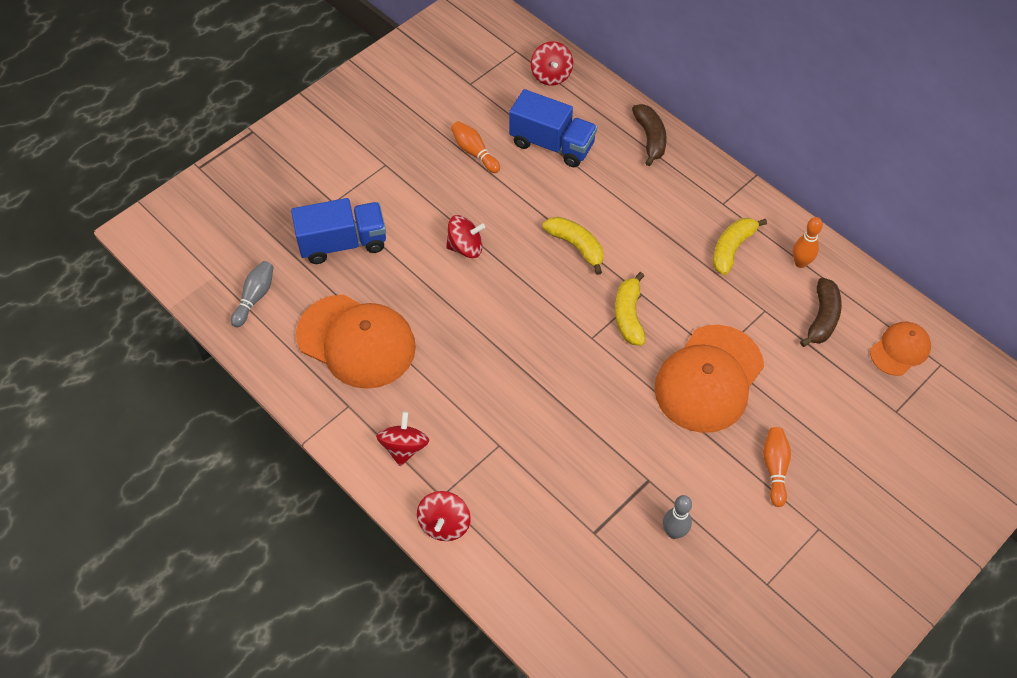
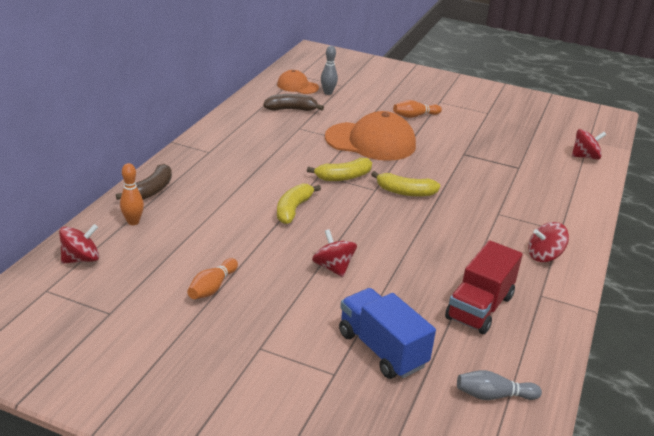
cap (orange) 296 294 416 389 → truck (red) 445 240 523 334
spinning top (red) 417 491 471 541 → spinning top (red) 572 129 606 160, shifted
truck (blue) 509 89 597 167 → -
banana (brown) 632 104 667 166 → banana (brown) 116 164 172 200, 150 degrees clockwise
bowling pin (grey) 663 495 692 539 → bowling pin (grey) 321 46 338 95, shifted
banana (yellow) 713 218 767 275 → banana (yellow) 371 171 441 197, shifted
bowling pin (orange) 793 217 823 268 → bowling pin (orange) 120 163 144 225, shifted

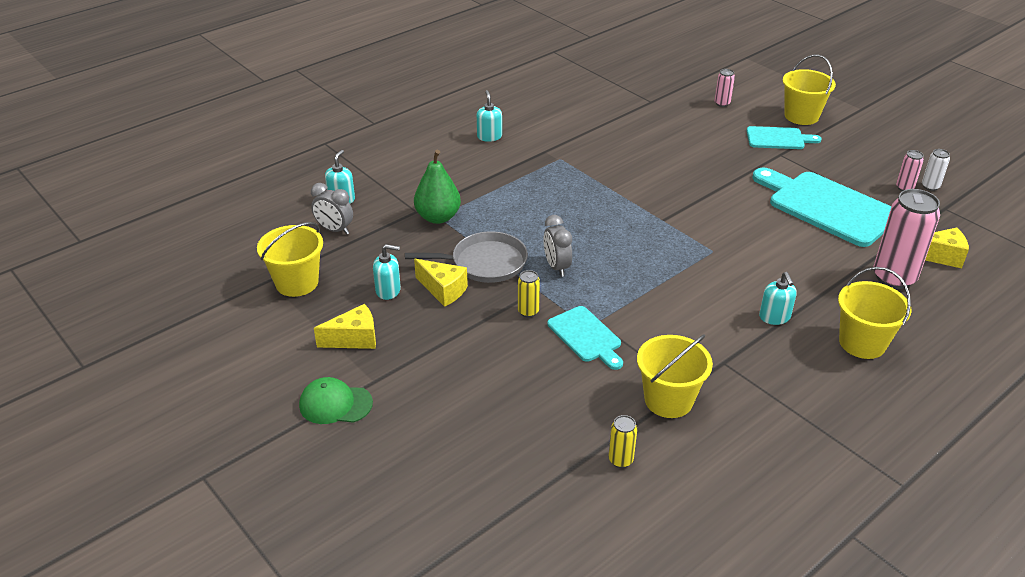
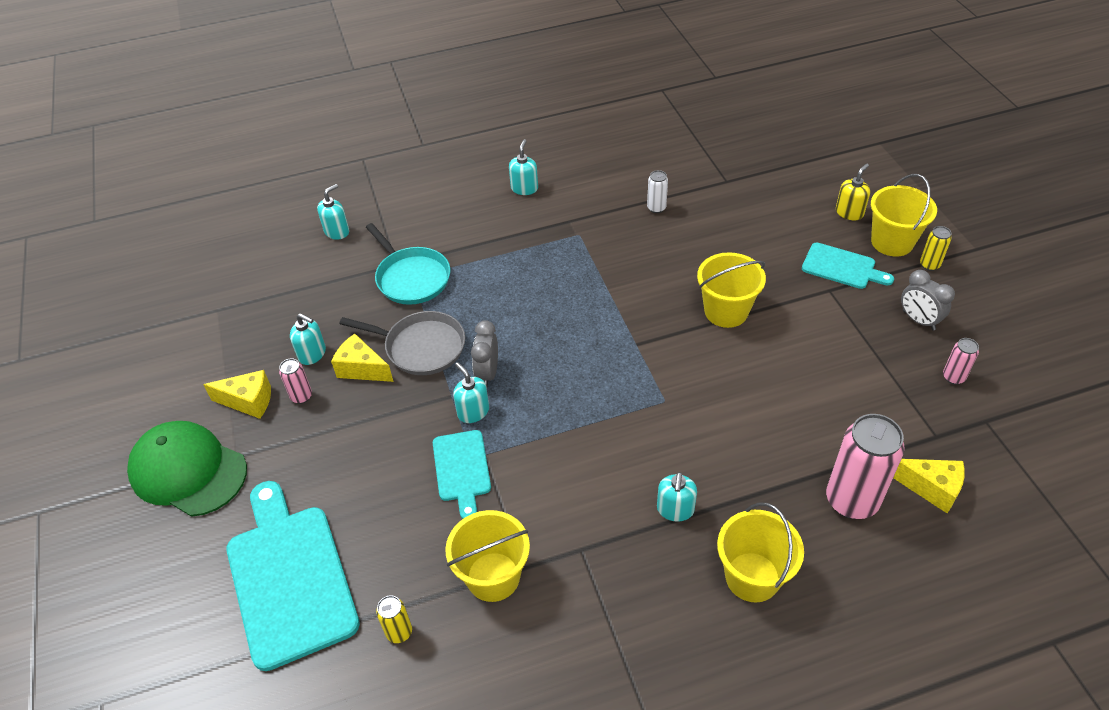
bucket (yellow) 257 222 323 297 → bucket (yellow) 697 252 766 328, shifted
cap (green) 299 377 373 424 → cap (green) 127 421 247 517, x1.69
clock (grey) 311 183 353 235 → clock (grey) 901 270 955 330, shifted
pear (green) 414 150 461 224 → pan (turquoise) 366 223 450 305
cheese (yellow) 414 259 468 307 → cheese (yellow) 331 334 394 382, 150 degrees clockwise
can (yellow) 518 270 540 318 → can (yellow) 920 226 952 271, shifted
can (pink) 715 69 735 107 → can (pink) 279 358 312 404, shifted
cutting board (turquoise) 753 167 891 247 → cutting board (turquoise) 227 481 360 671, shifted
can (white) 922 149 950 191 → can (white) 647 170 668 213, shifted
- → soap dispenser (turquoise) 453 362 489 423
- → soap dispenser (yellow) 836 164 870 220

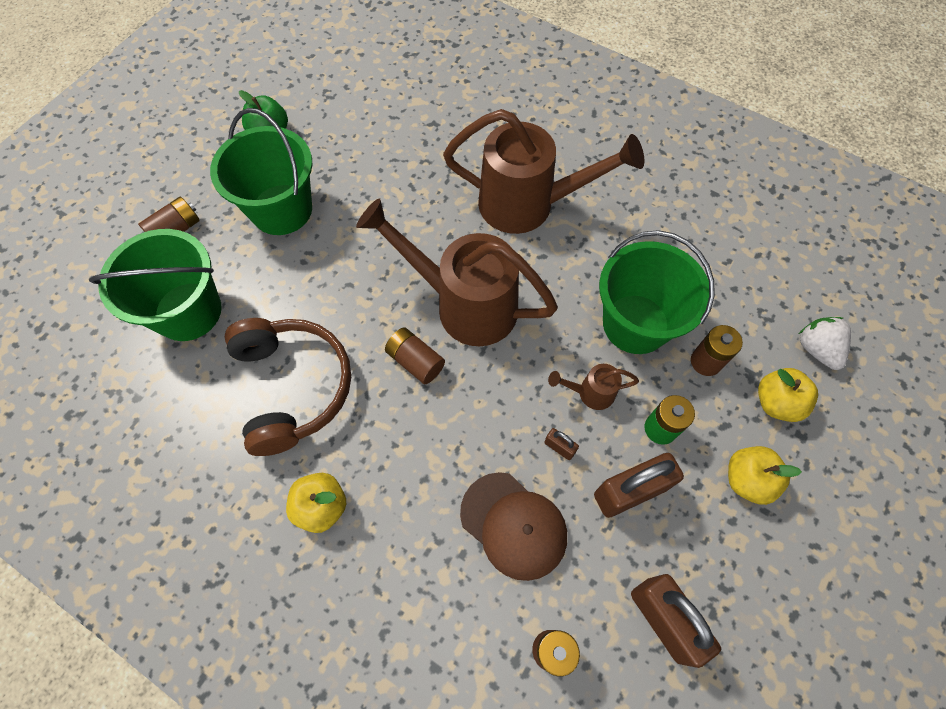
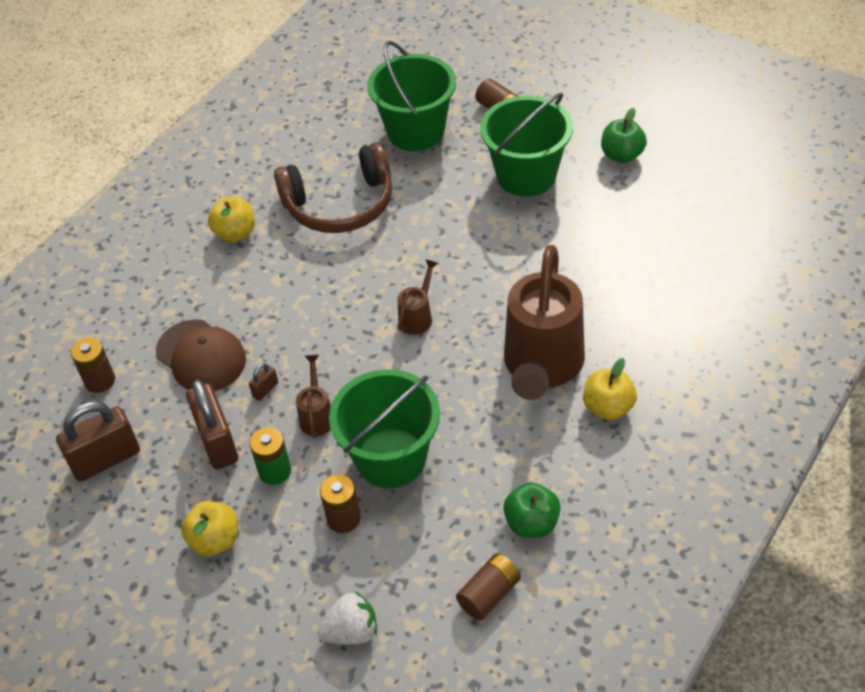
watering can (brown) 356 198 558 346 → watering can (brown) 398 259 438 335, x0.43
battery (brown) 385 327 445 384 → battery (brown) 456 553 521 620, shifted
cap (brown) 460 472 567 581 → cap (brown) 156 319 246 391, 90 degrees counterclockwise
apple (yellow) 758 368 818 422 → apple (yellow) 583 358 637 420, shifted
- → apple (green) 503 482 561 538

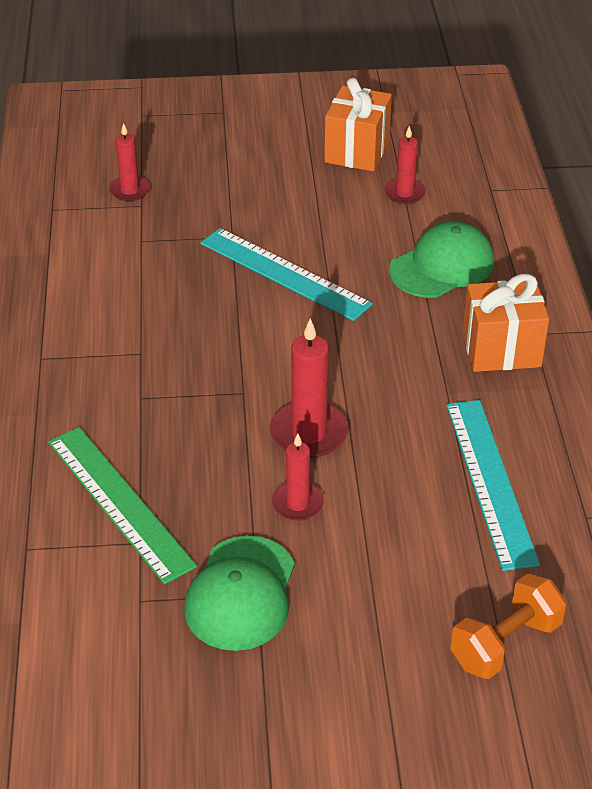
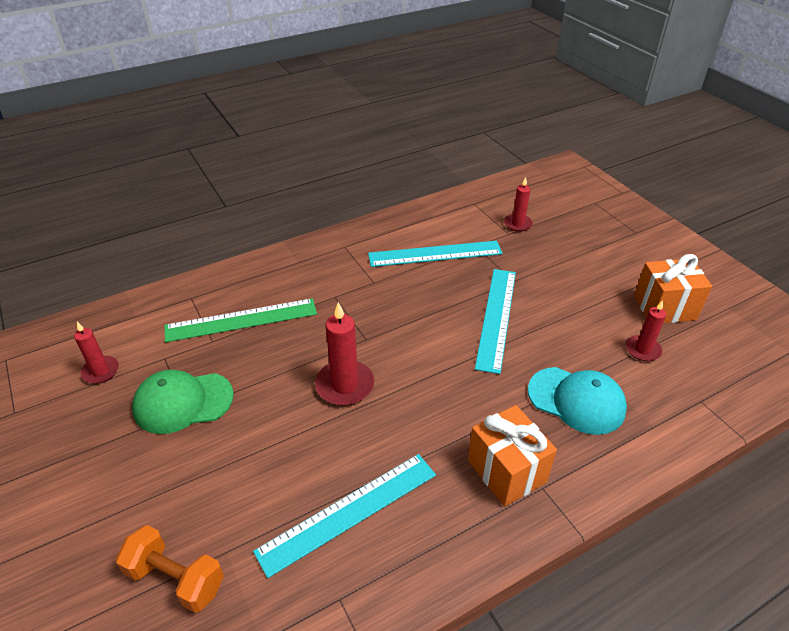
ruler (green) 48 427 197 584 → ruler (green) 165 298 317 342, 45 degrees clockwise
candle (red) 272 434 324 521 → candle (red) 74 322 119 384, shifted
cap (green) 389 222 494 298 → cap (turquoise) 528 367 627 435
- → ruler (turquoise) 368 241 503 267

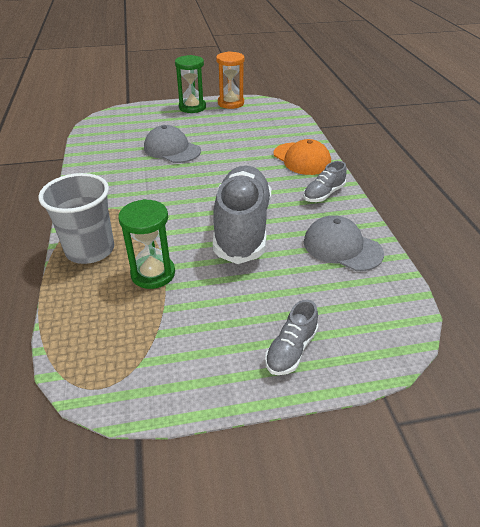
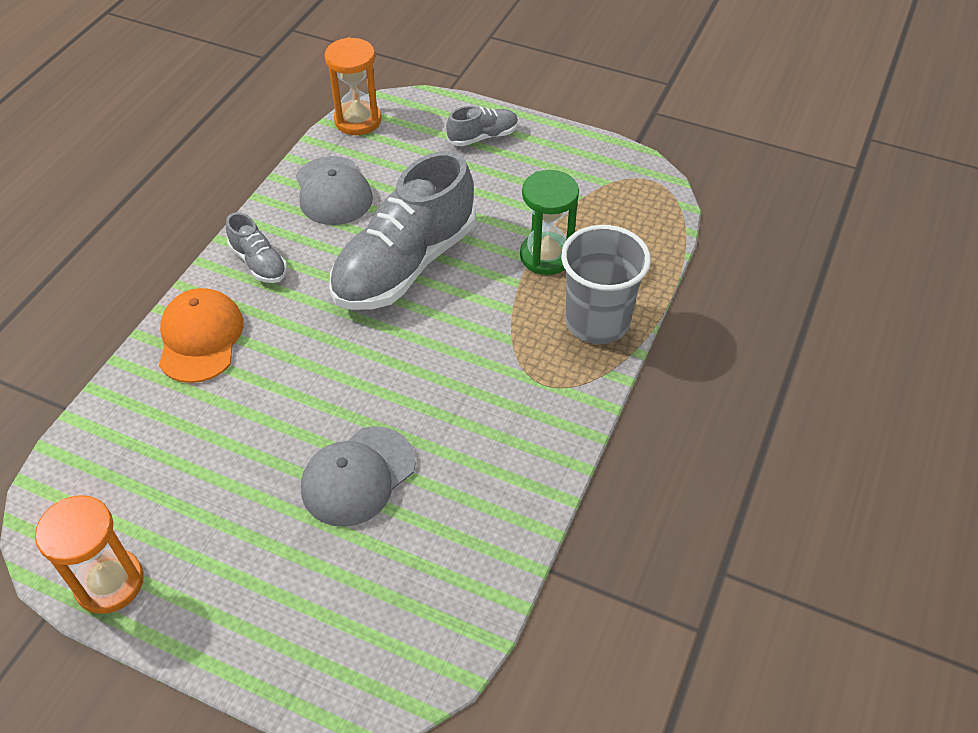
cap (grey) 144 125 201 163 → cap (grey) 301 426 416 527, 60 degrees clockwise
hourglass (green) 175 55 206 113 → -
shoe (grey) 303 161 347 202 → shoe (grey) 226 212 287 283, 60 degrees clockwise
- → hourglass (orange) 325 37 382 135

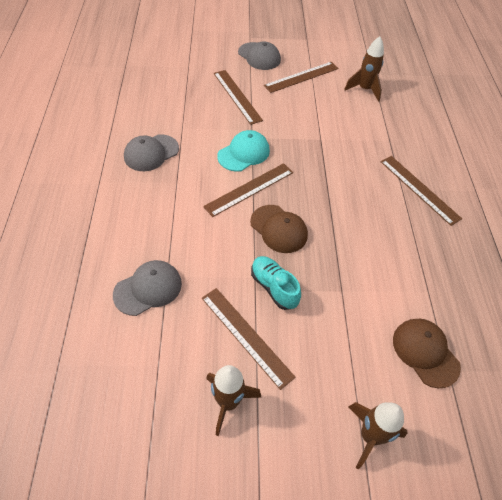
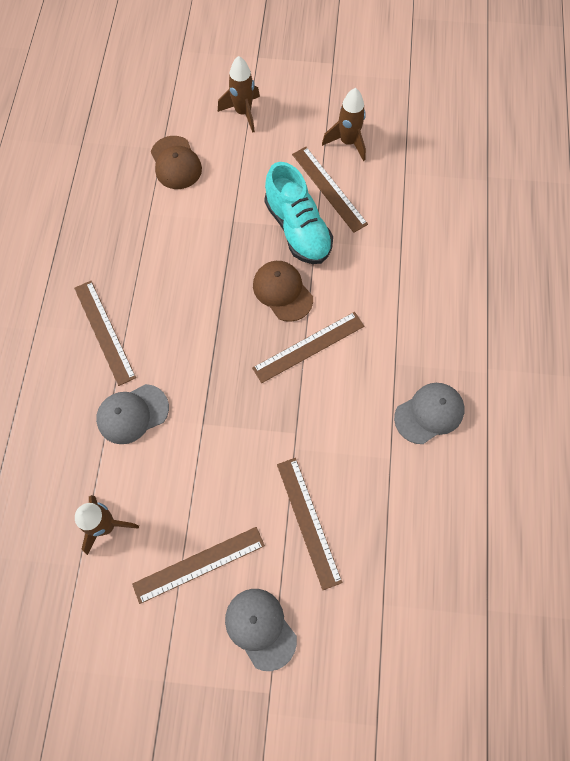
cap (grey) 113 260 182 316 → cap (grey) 96 384 169 444, shifted
cap (turquoise) 217 130 270 172 → -
shoe (turquoise) 251 256 301 310 → shoe (turquoise) 264 162 333 264, x1.58

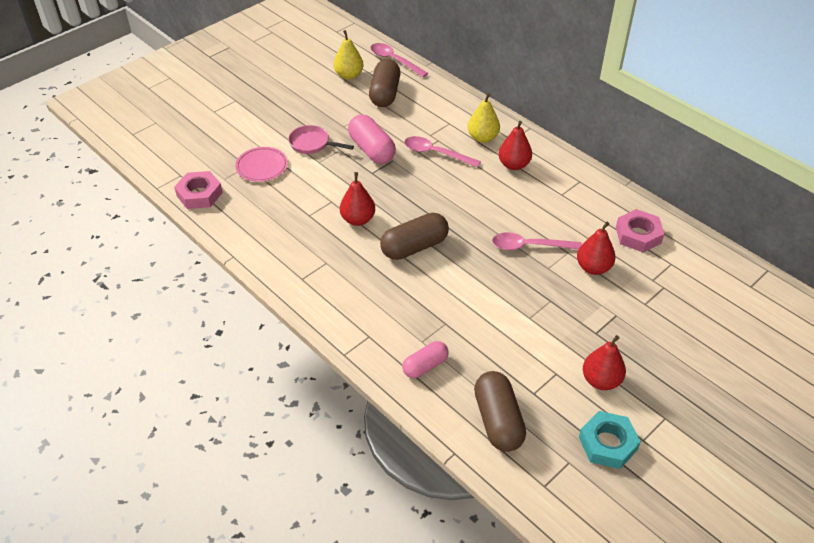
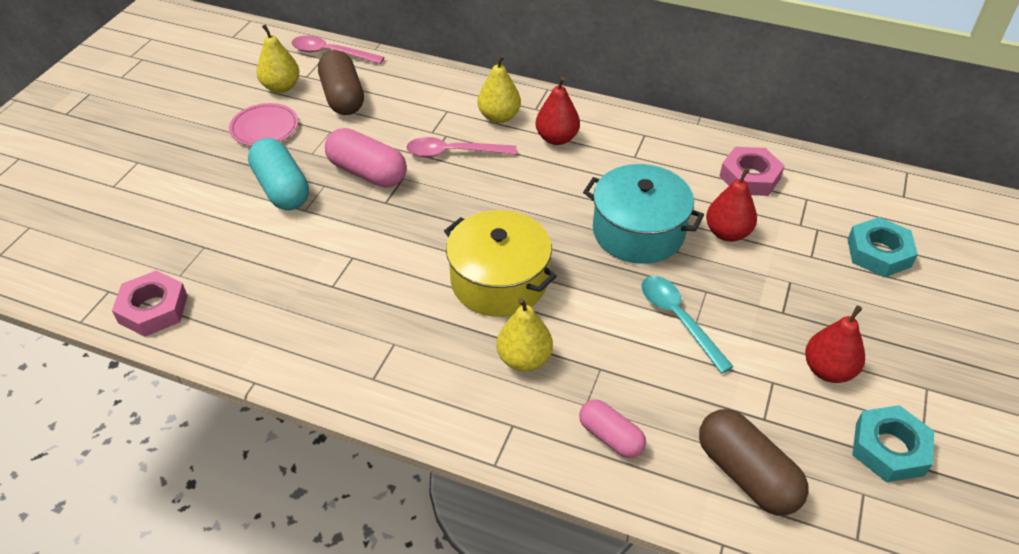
plate (pink) 235 147 288 182 → plate (pink) 229 103 298 146, shifted
pan (pink) 288 125 354 154 → capsule (turquoise) 248 138 309 210
pear (red) 340 172 375 226 → -
capsule (brown) 380 213 449 260 → pot (yellow) 444 210 557 317
capsule (pink) 402 341 449 378 → capsule (pink) 579 400 646 458, 75 degrees counterclockwise
spoon (pink) 492 232 582 250 → pot (turquoise) 583 164 704 264
- → pear (yellow) 497 298 553 371
- → spoon (turquoise) 642 276 734 374
- → nut (turquoise) 847 217 918 277

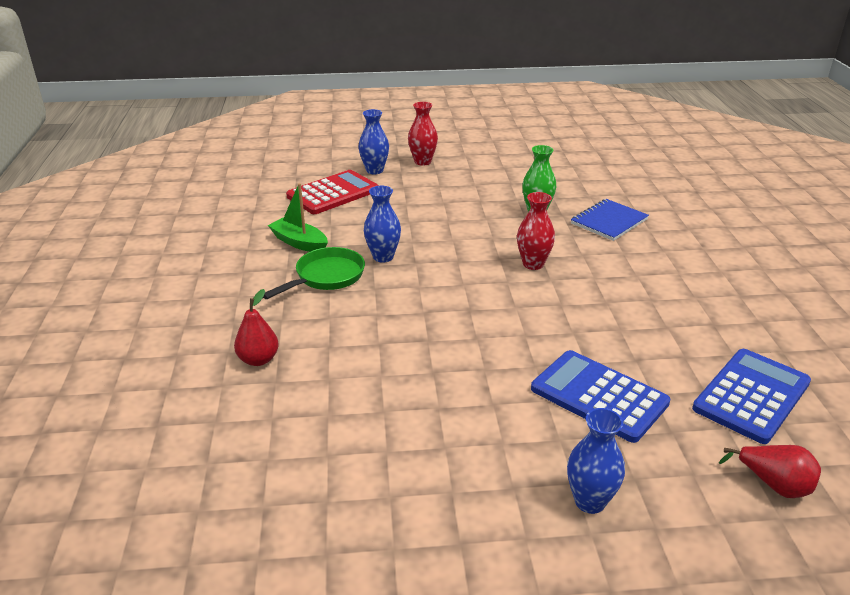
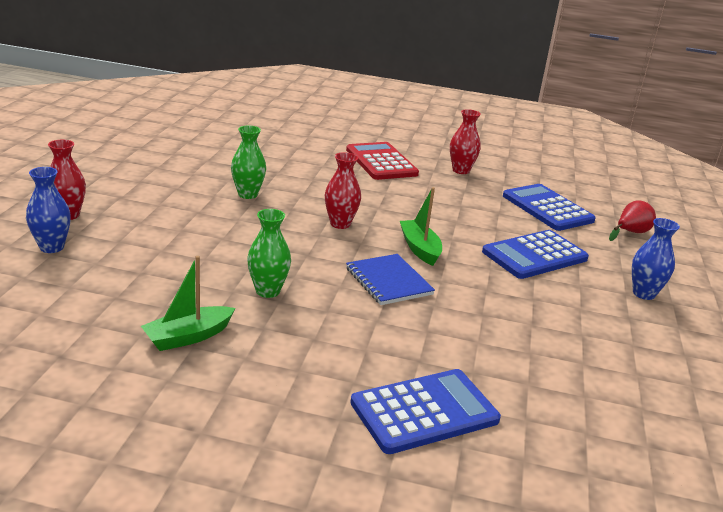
pear (red) 234 289 279 366 → calculator (blue) 350 369 501 454
pan (green) 263 247 365 299 → -
calculator (red) 286 170 379 214 → calculator (red) 346 142 419 180, shifted
vase (blue) 364 186 401 263 → vase (green) 247 209 291 298
notebook (blue) 571 199 649 241 → notebook (blue) 346 254 435 305, shifted
- → boat (green) 400 187 442 266
- → vase (red) 450 109 481 174

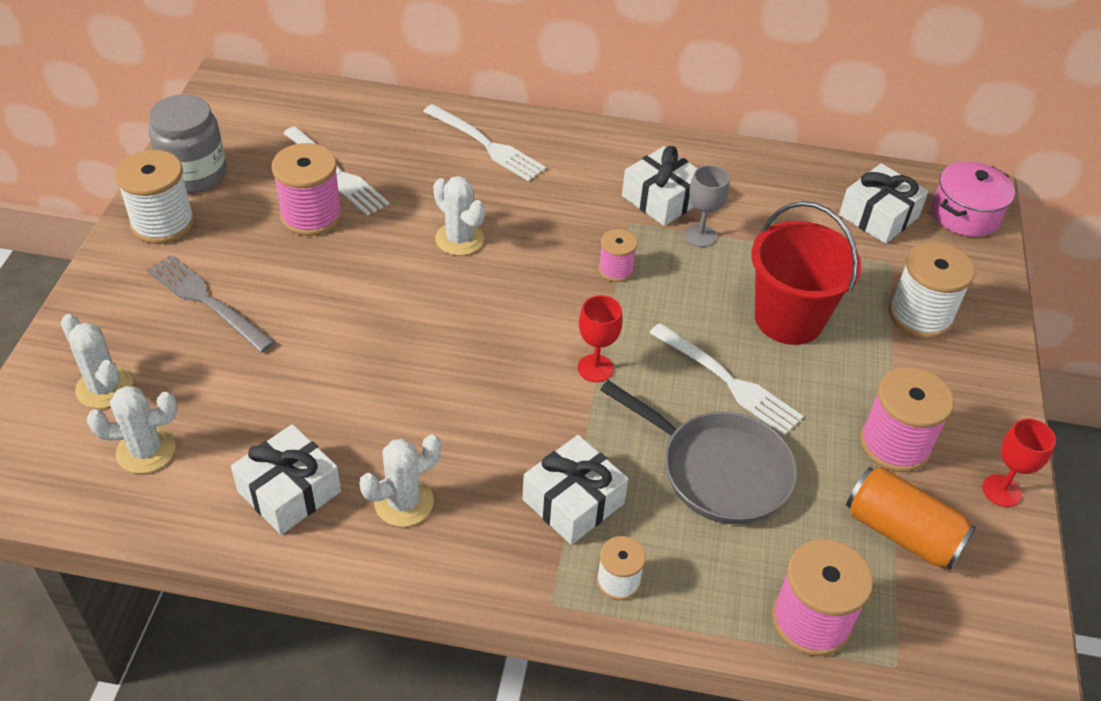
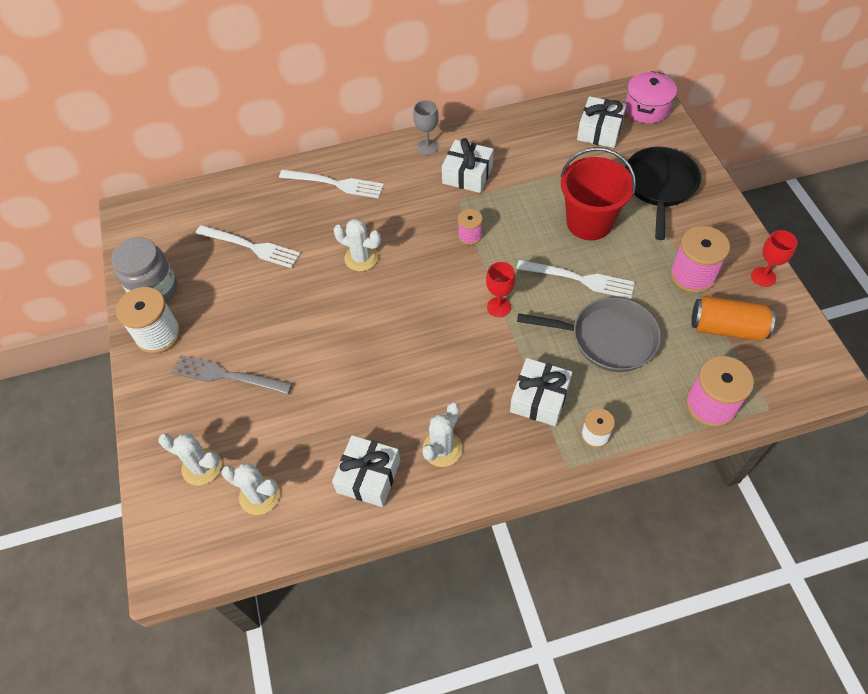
cactus (white) 87 386 177 474 → cactus (white) 221 463 280 515, 60 degrees clockwise
spool (pink) 271 143 342 236 → -
goblet (grey) 684 165 729 247 → goblet (grey) 413 100 439 155, shifted
spool (white) 889 242 975 339 → pan (black) 625 147 701 240

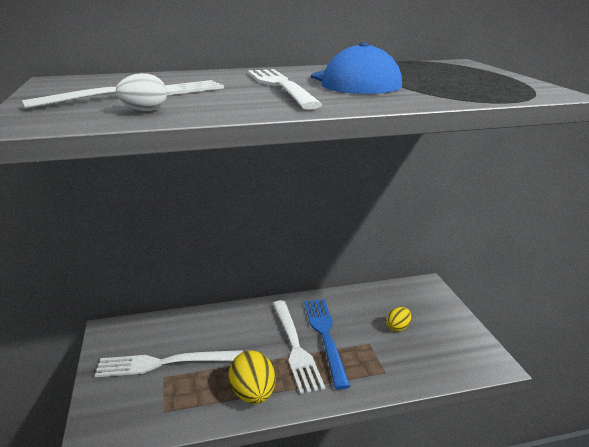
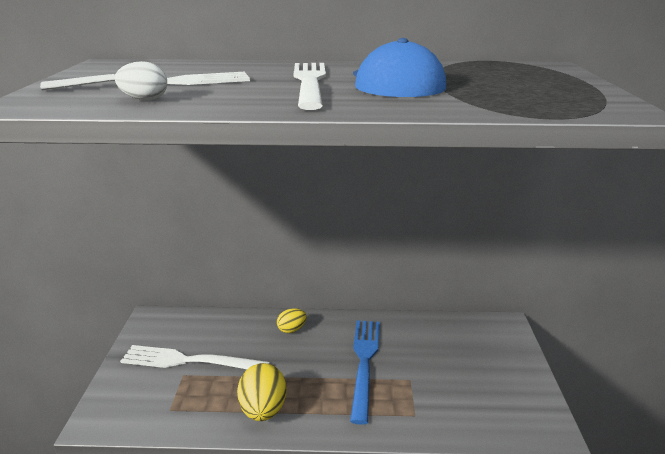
fork (white) 273 300 325 394 → -
egg (yellow) 386 307 411 332 → egg (yellow) 277 308 307 333, shifted

